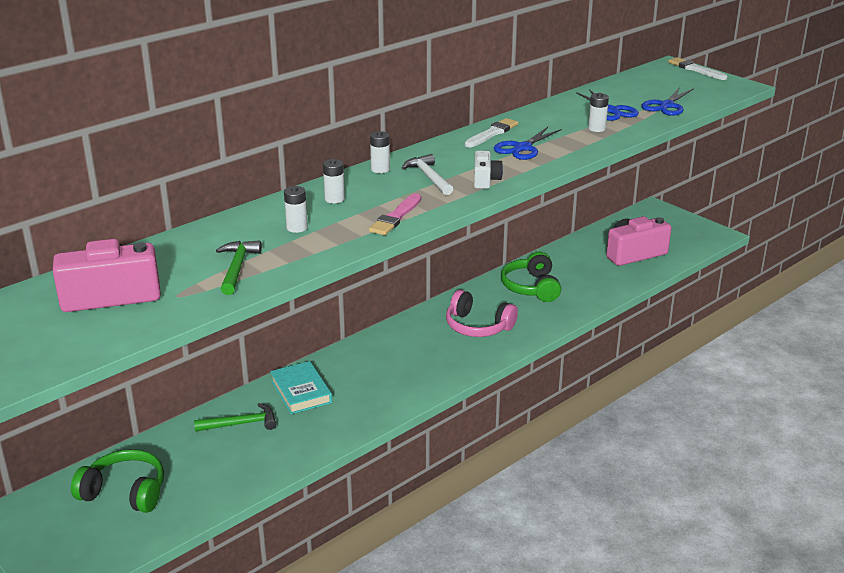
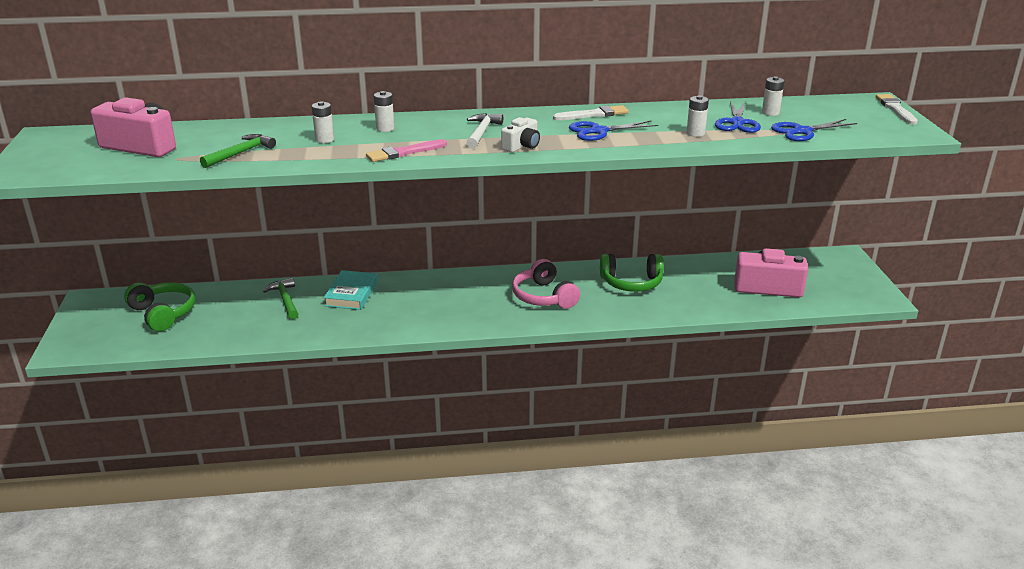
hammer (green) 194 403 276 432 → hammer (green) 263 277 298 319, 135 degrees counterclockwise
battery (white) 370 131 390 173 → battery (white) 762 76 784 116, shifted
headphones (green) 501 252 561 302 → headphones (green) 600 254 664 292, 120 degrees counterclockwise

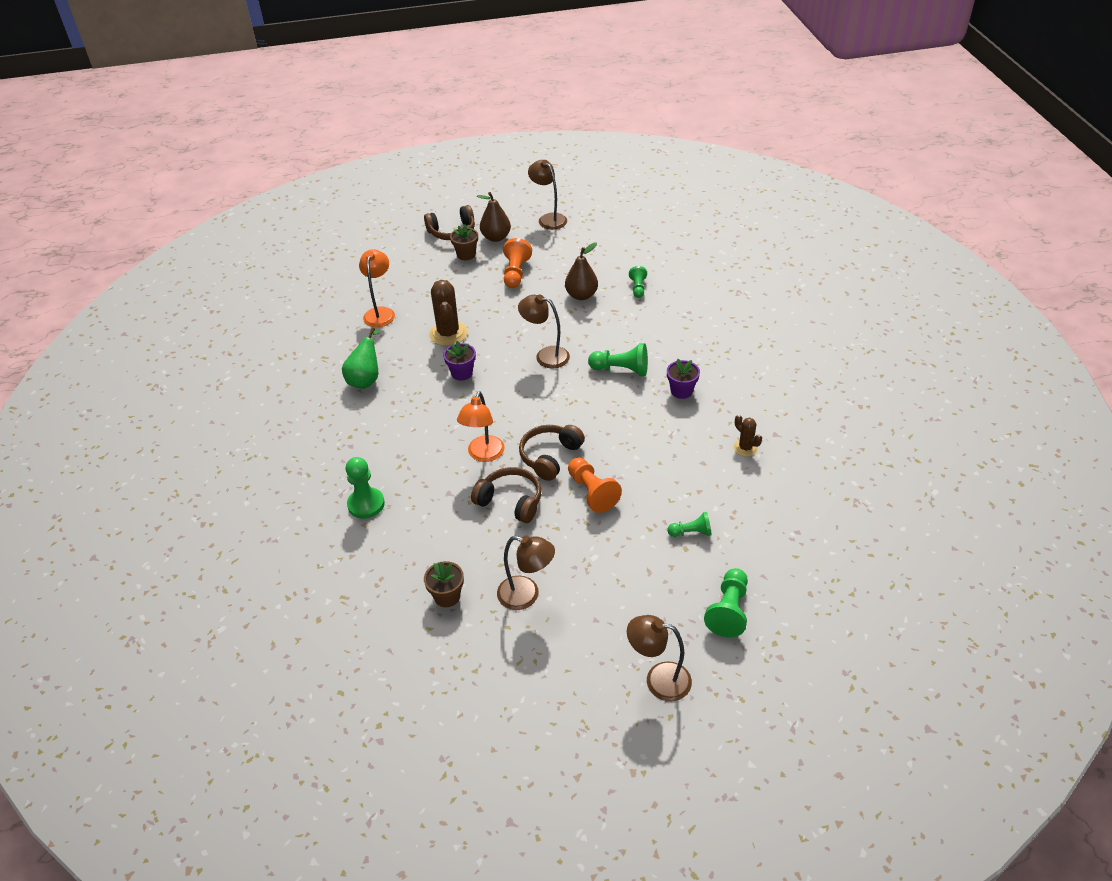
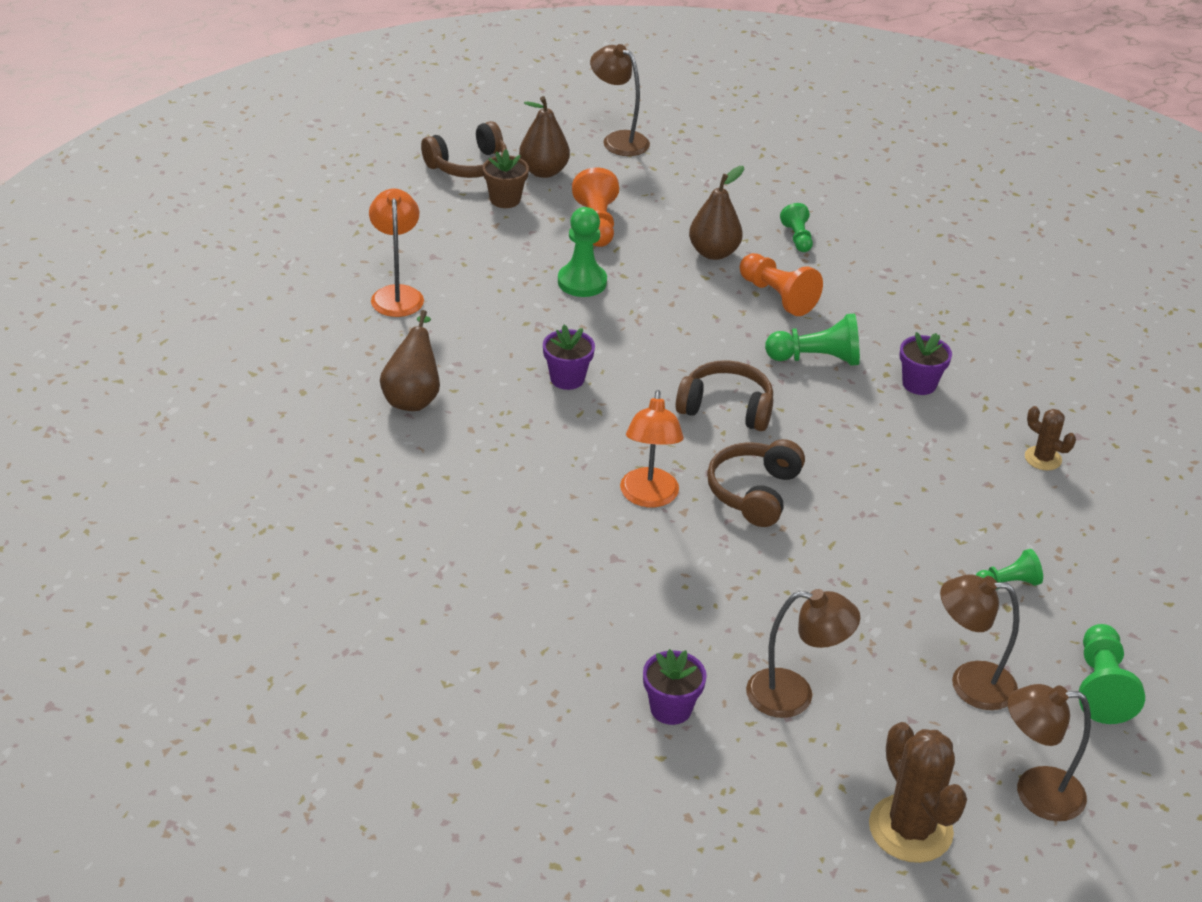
pear (green) 342 327 380 389 → pear (brown) 380 310 440 411
pawn (green) 345 457 385 519 → pawn (green) 558 207 607 297, shifted
flower pot (brown) 424 561 464 607 → flower pot (purple) 643 649 707 725
cactus (brown) 429 280 468 346 → cactus (brown) 869 722 967 863, shifted
headphones (brown) 471 467 541 523 → headphones (brown) 676 360 773 431, shifted
lamp (brown) 518 294 570 368 → lamp (brown) 940 575 1020 710, shifted
pawn (orange) 568 458 622 513 → pawn (orange) 740 253 823 316, shifted

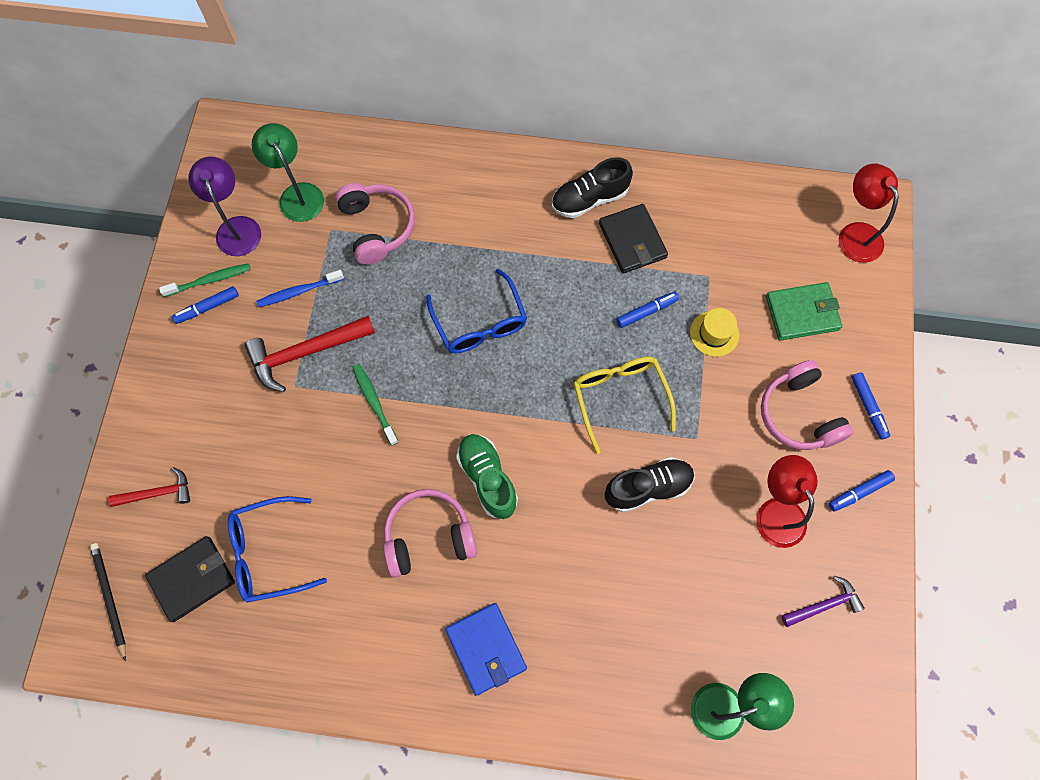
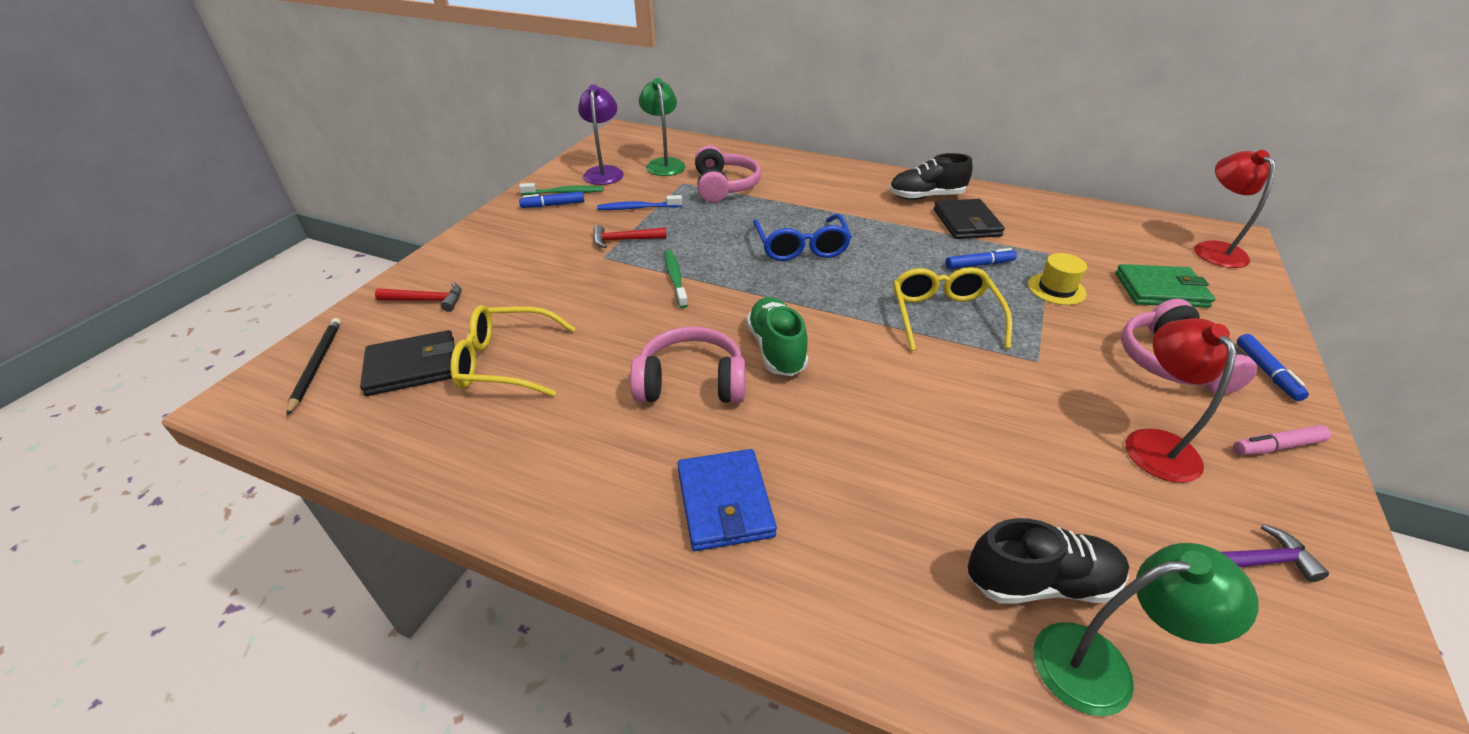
glasses (blue) 228 496 327 603 → glasses (yellow) 450 305 576 397
hammer (red) 244 316 375 392 → hammer (red) 593 225 667 248, x0.58
shoe (black) 605 457 695 513 → shoe (black) 968 518 1129 603, shifted
marker (blue) 829 470 895 511 → marker (pink) 1233 425 1331 455

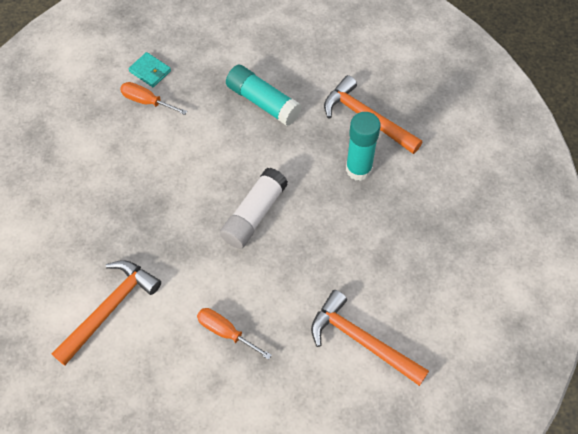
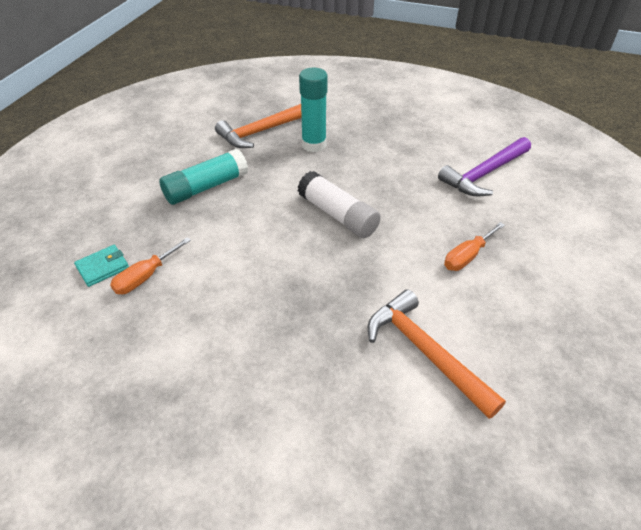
hammer (orange) 311 290 429 386 → hammer (purple) 438 137 531 196

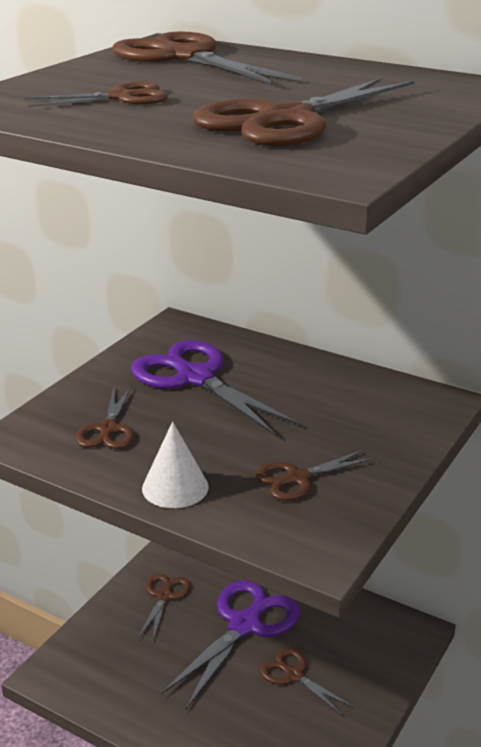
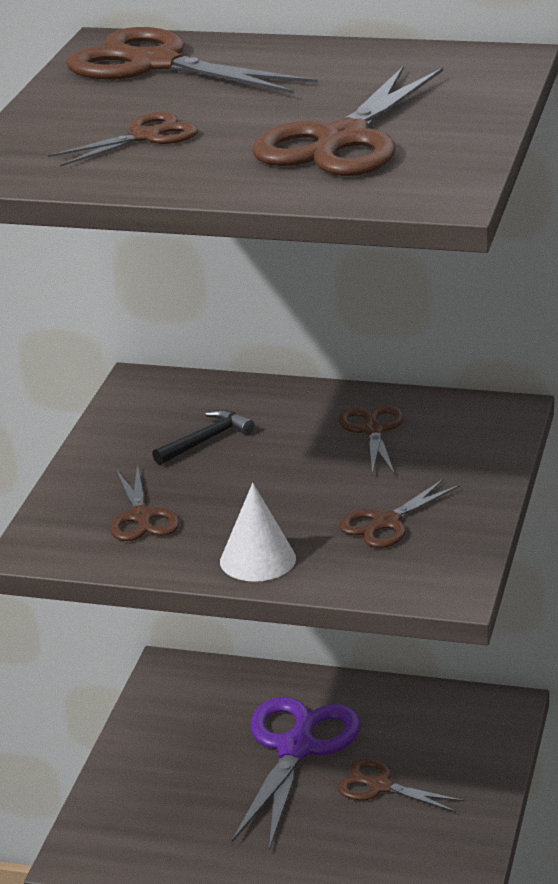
scissors (purple) 131 340 301 436 → hammer (black) 152 410 254 465
scissors (brown) 138 574 191 641 → scissors (brown) 339 405 404 475, shifted

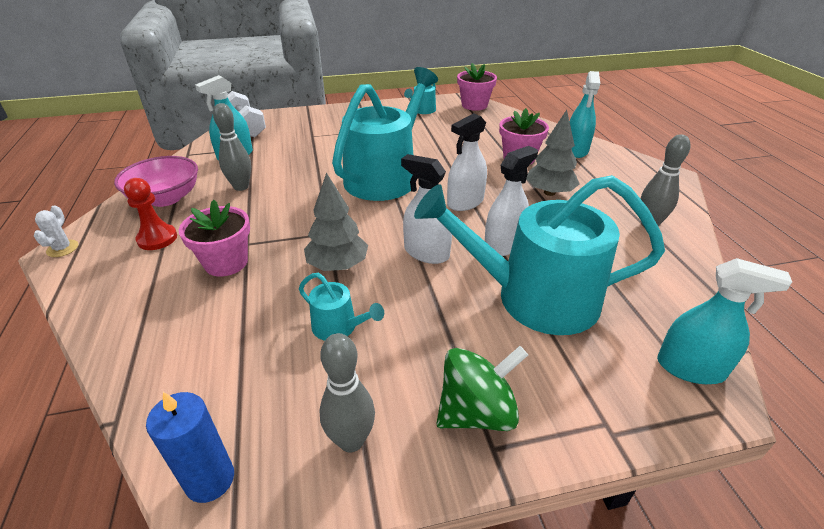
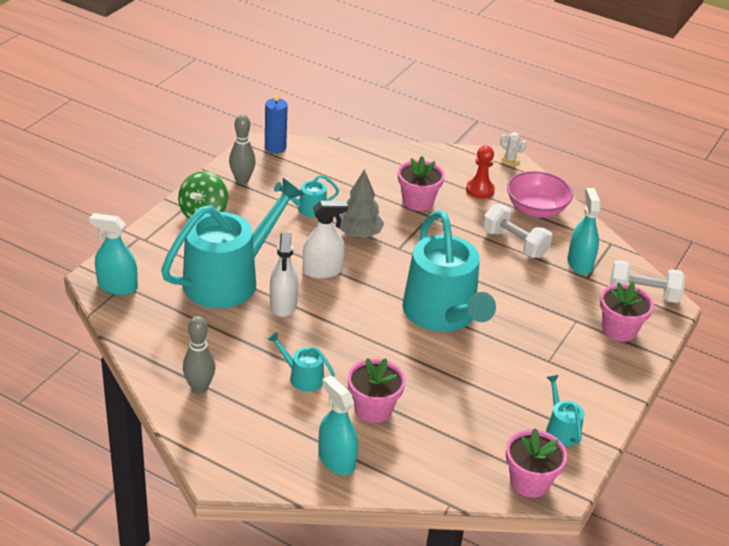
bowling pin (grey) 213 103 251 191 → dumbbell (white) 483 204 552 258
spray bottle (white) 447 113 487 211 → -
tree (grey) 526 110 580 196 → watering can (turquoise) 268 332 335 392
spray bottle (turquoise) 657 258 792 384 → spray bottle (turquoise) 89 213 138 295, 45 degrees clockwise
- → flower pot (pink) 600 282 654 342

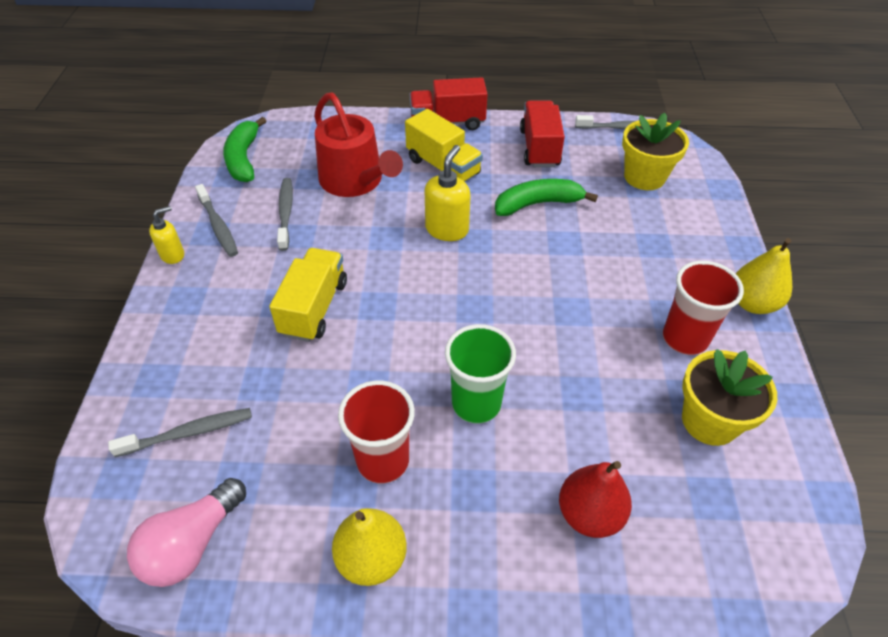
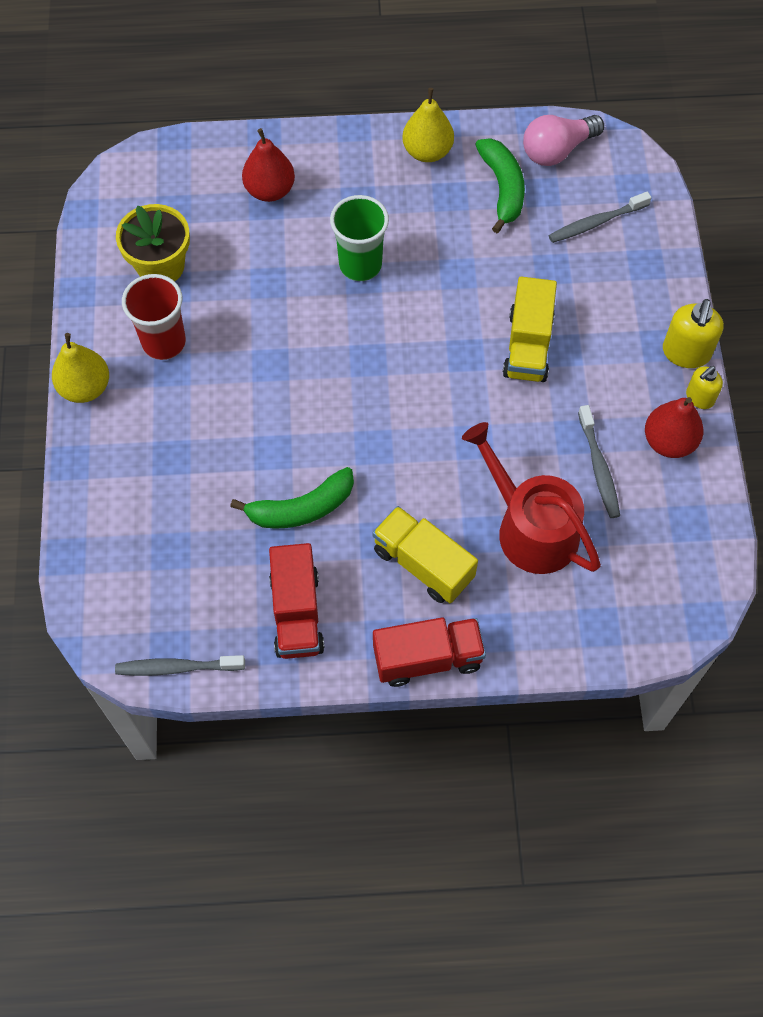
light bulb (pink) 127 478 246 587 → light bulb (pink) 523 115 604 166, 150 degrees counterclockwise
toothbrush (grey) 195 184 238 257 → pear (red) 645 397 703 458
banana (green) 223 117 266 182 → banana (green) 475 138 525 233, shifted
cup (red) 338 381 415 483 → -
soap dispenser (yellow) 424 145 471 241 → soap dispenser (yellow) 663 299 724 368, shifted
flower pot (yellow) 622 113 689 190 → -

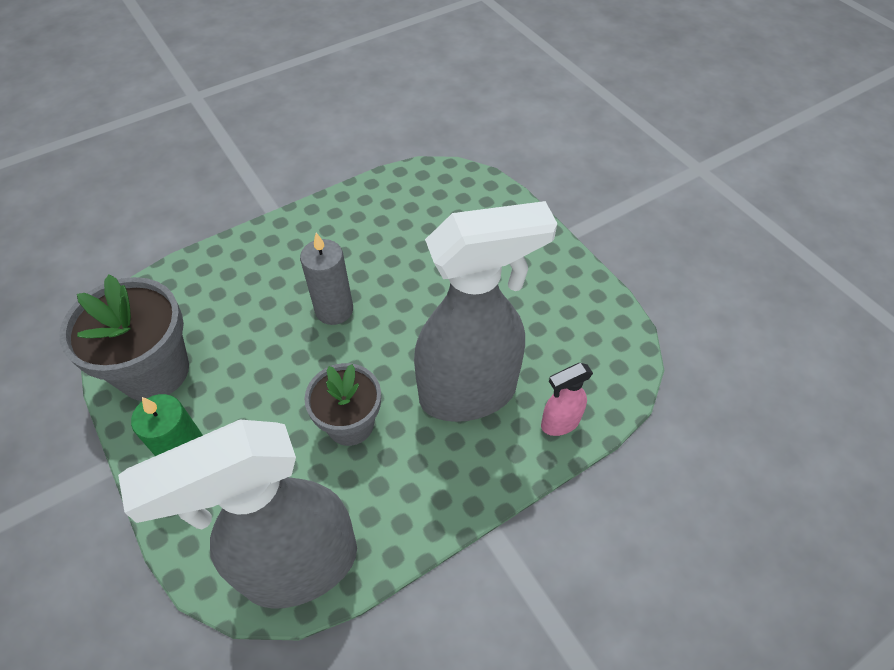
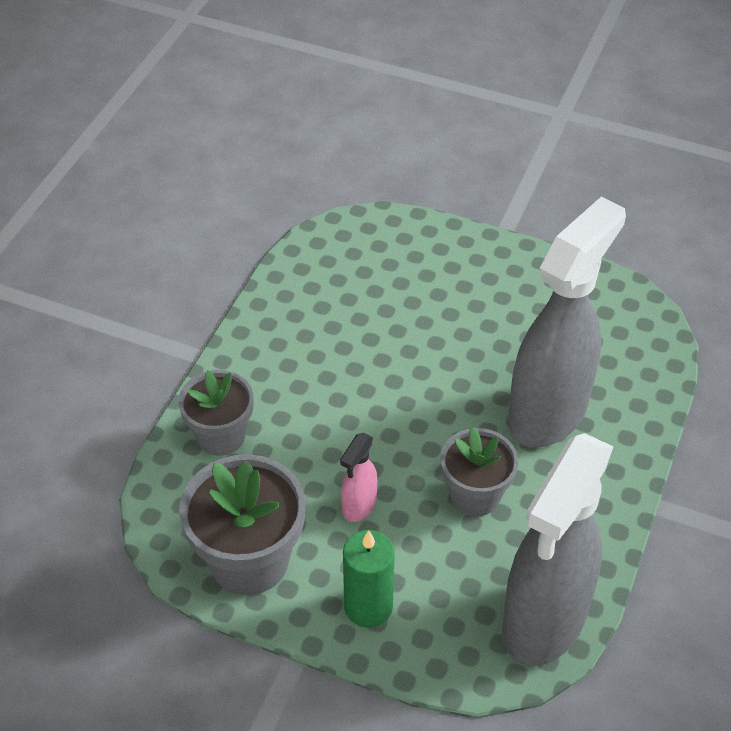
candle (grey) 300 233 353 325 → -
spray bottle (pink) 541 363 593 436 → spray bottle (pink) 340 433 377 522, shifted
- → flower pot (grey) 178 370 253 456

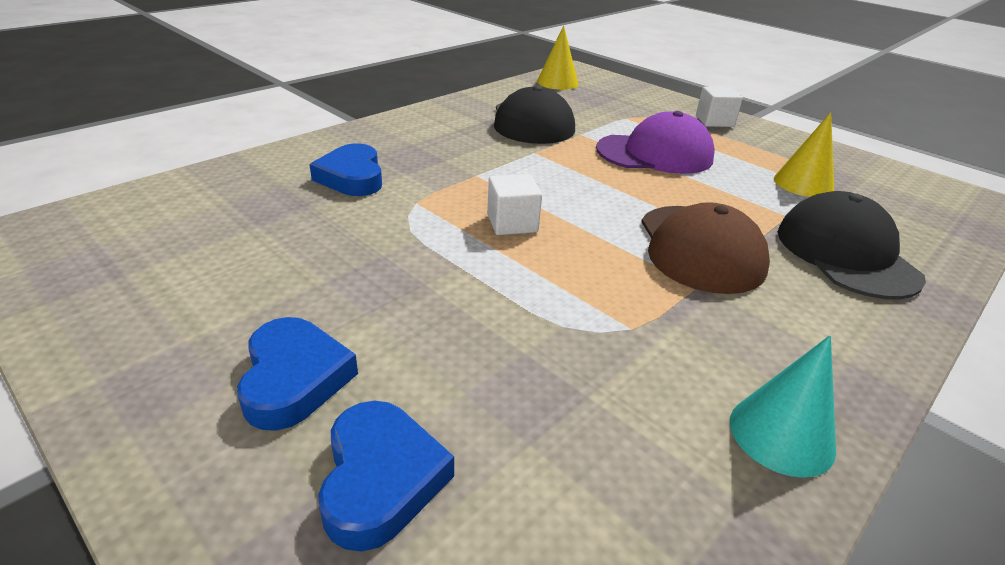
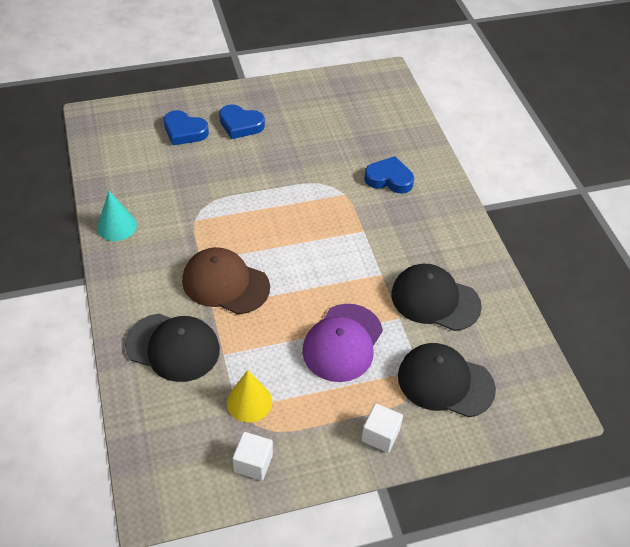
cube (white) 487 174 542 235 → cube (white) 232 432 273 481, shifted
cone (yellow) 537 25 579 90 → -
- → cap (black) 398 343 496 417

